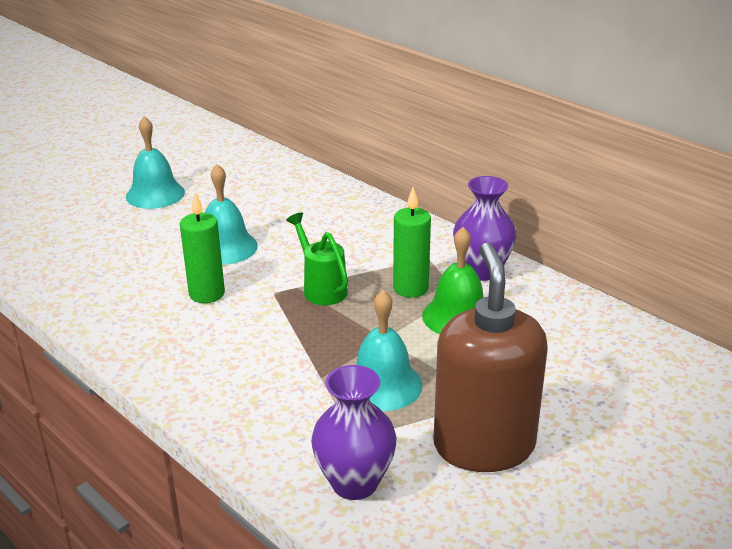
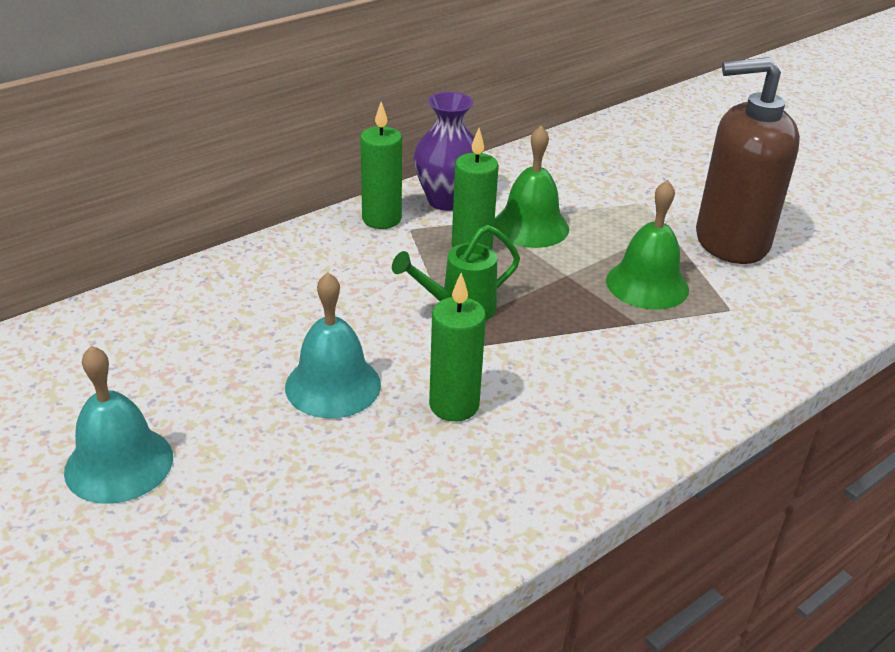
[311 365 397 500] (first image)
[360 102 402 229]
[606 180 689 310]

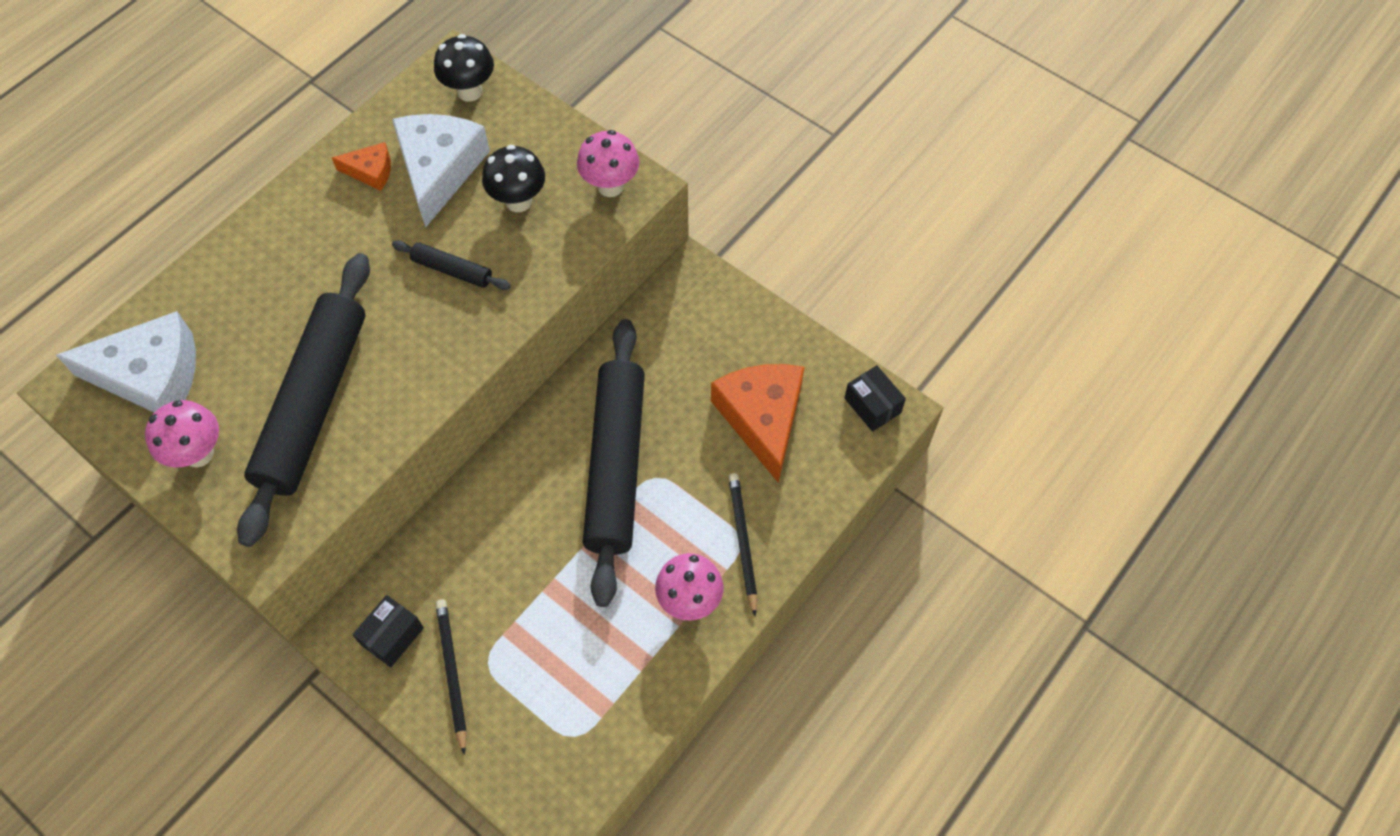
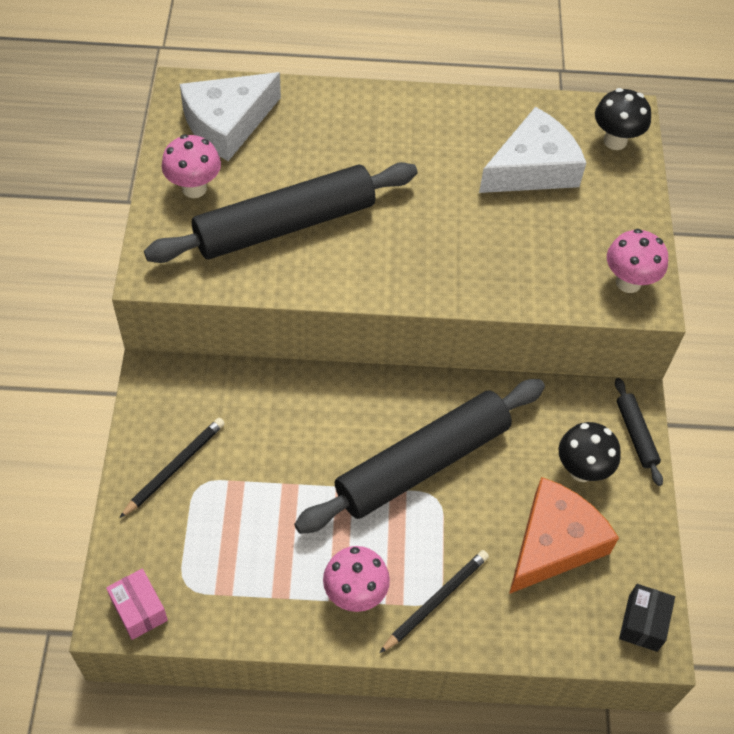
[332 142 391 191] (first image)
[352 595 424 667] (first image)
[106 569 168 640]
[615 378 663 486]
[559 422 621 482]
[180 72 281 161]

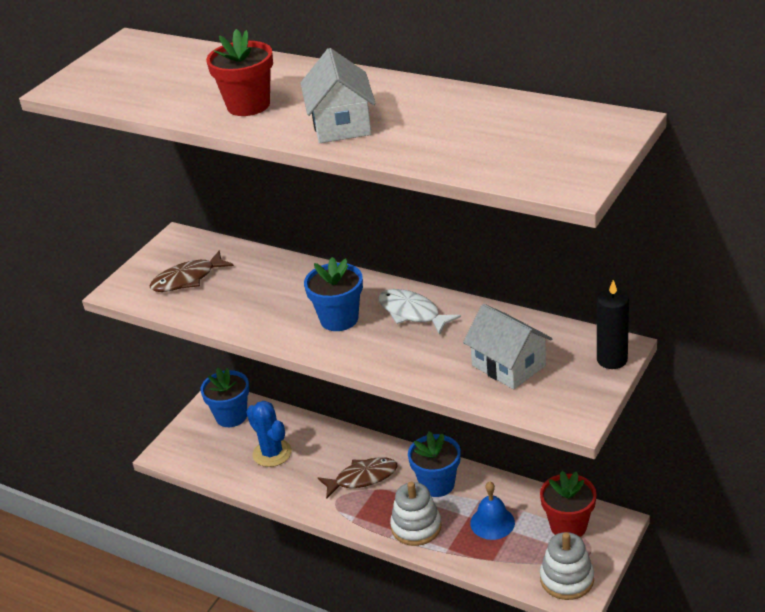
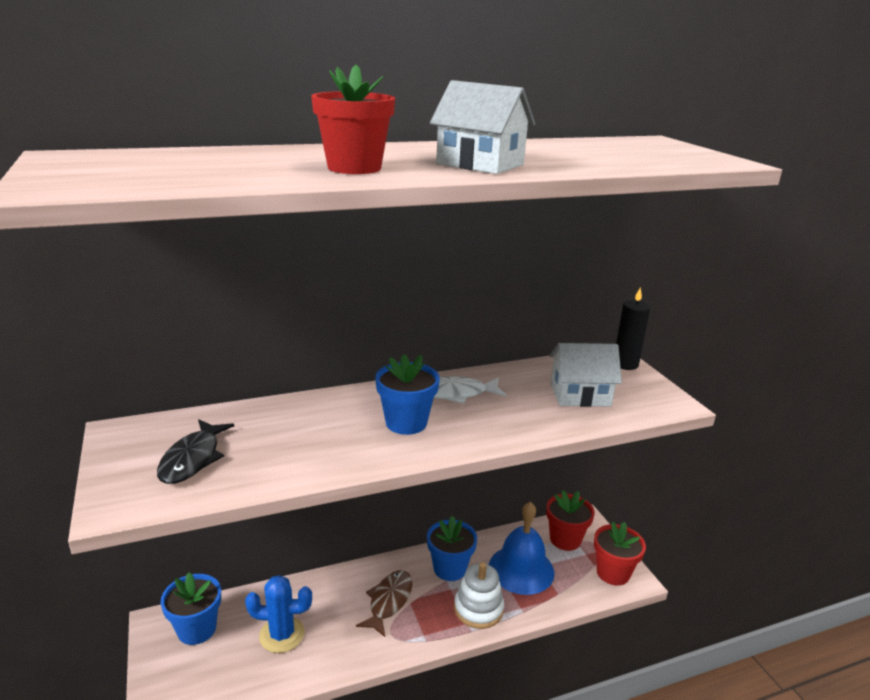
[594 521 646 586]
[157 419 234 484]
[489 502 554 595]

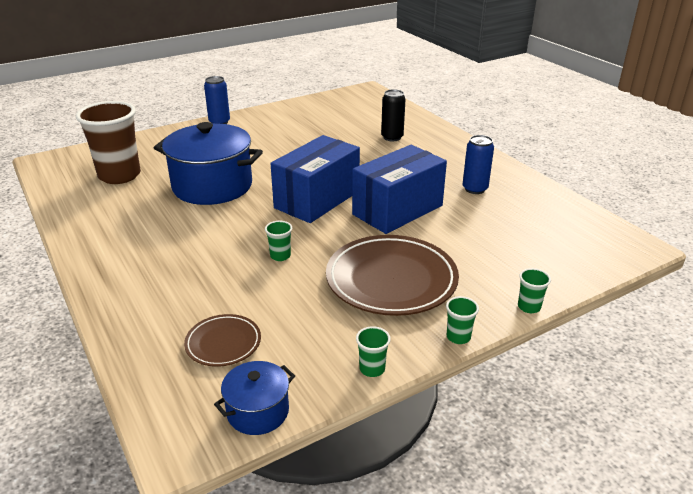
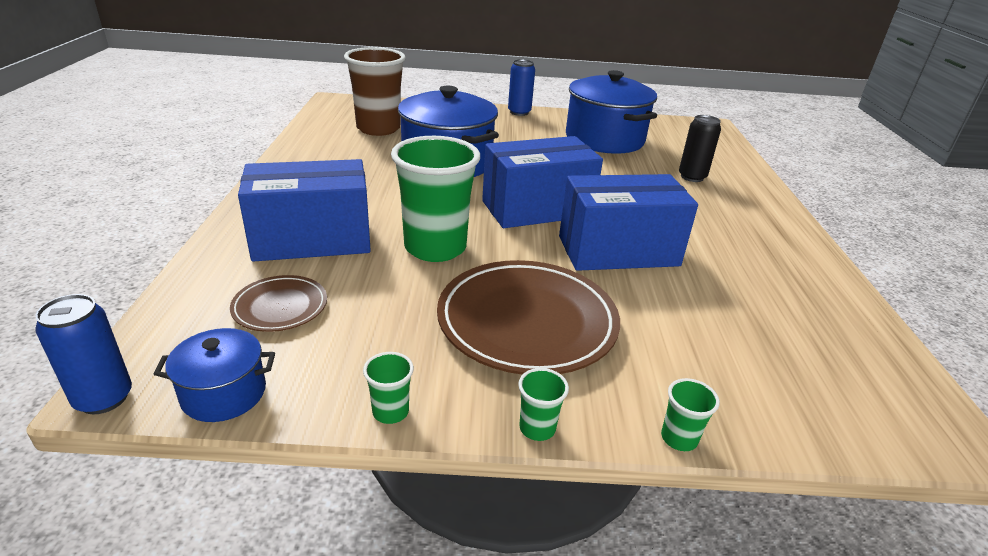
[238 159 371 262]
[566 70 657 154]
[35 294 132 414]
[391 136 480 262]

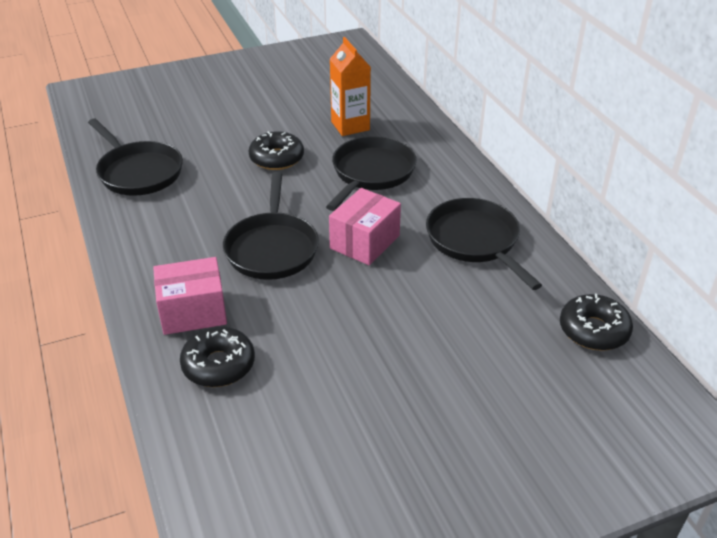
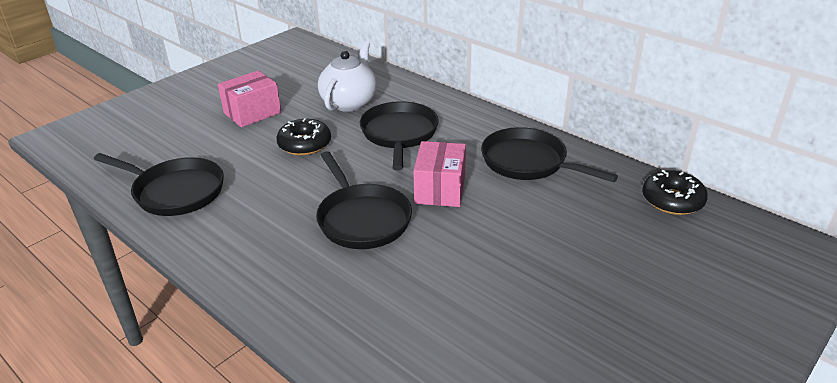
[180 327 255 387] (first image)
[218 71 281 127]
[318 41 377 112]

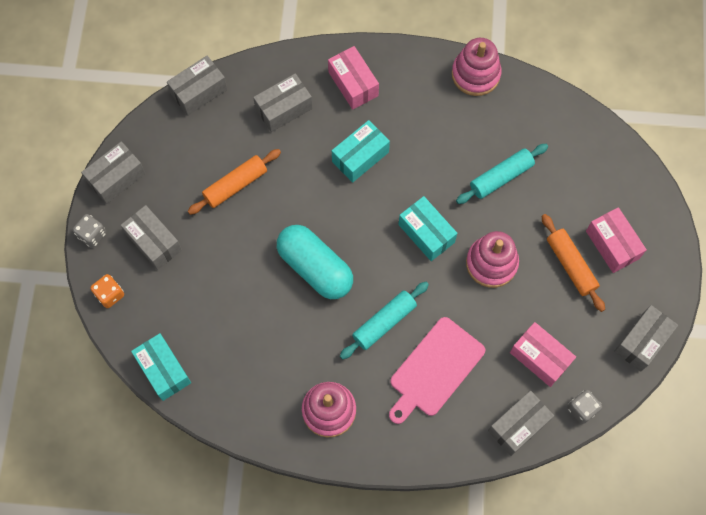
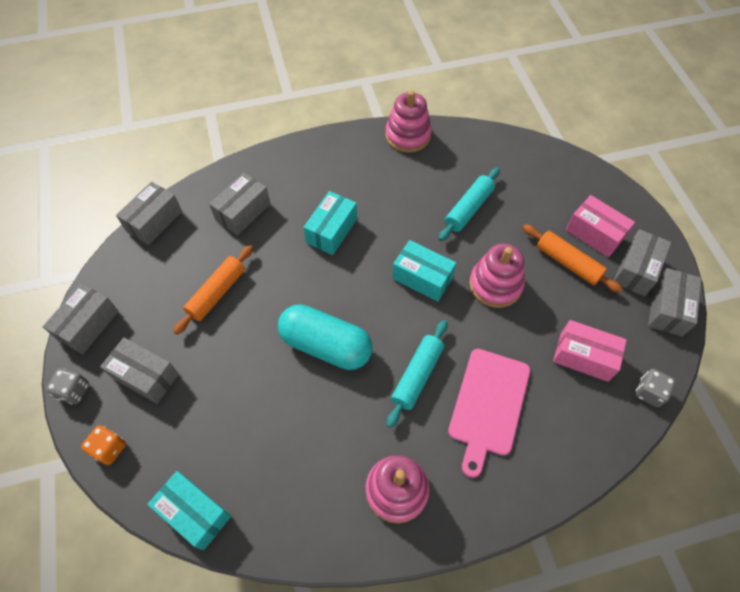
[328 46 379 110] (first image)
[614 229 671 296]

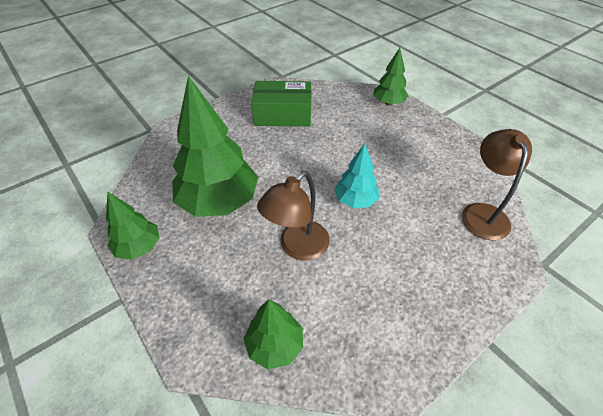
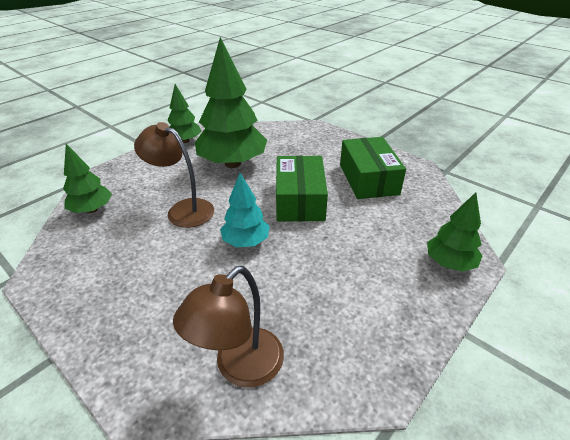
[276 156 328 222]
[173 266 284 388]

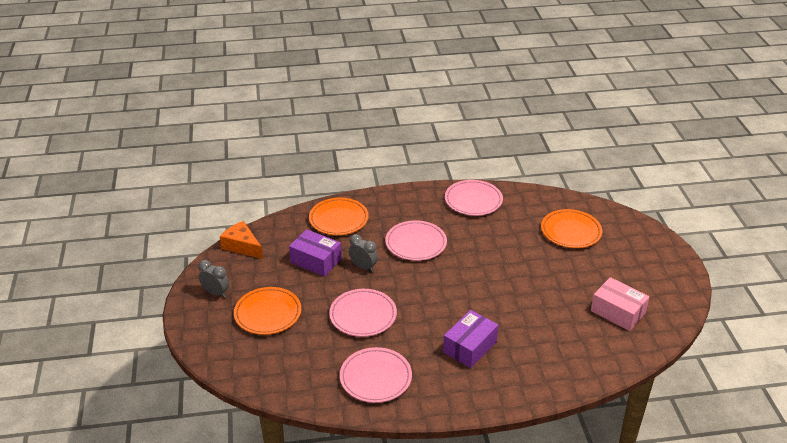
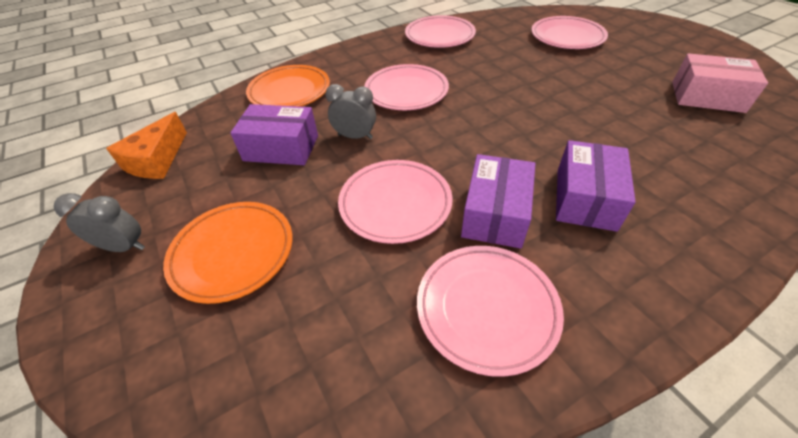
[461 154 535 248]
[531 16 608 49]
[106 112 187 179]

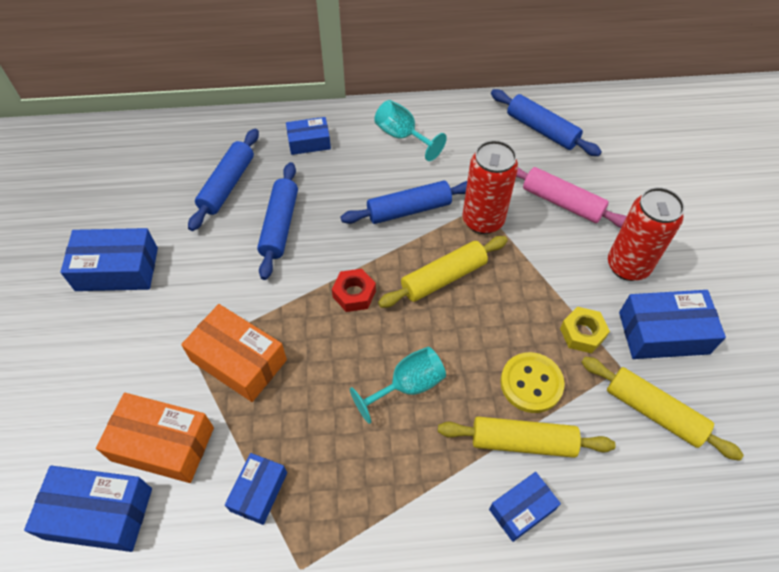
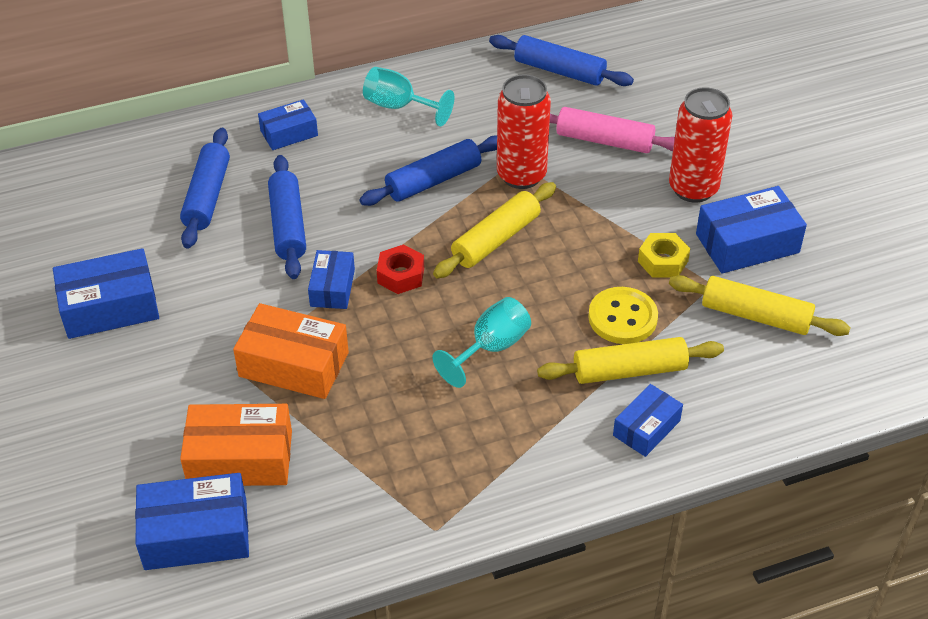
[308 250 355 309]

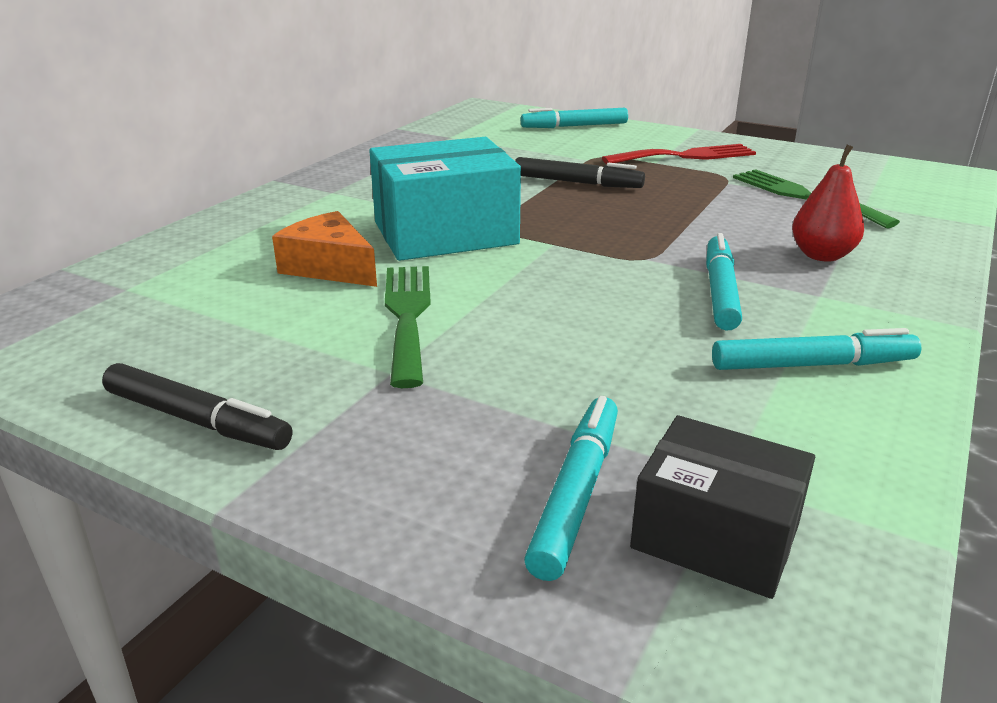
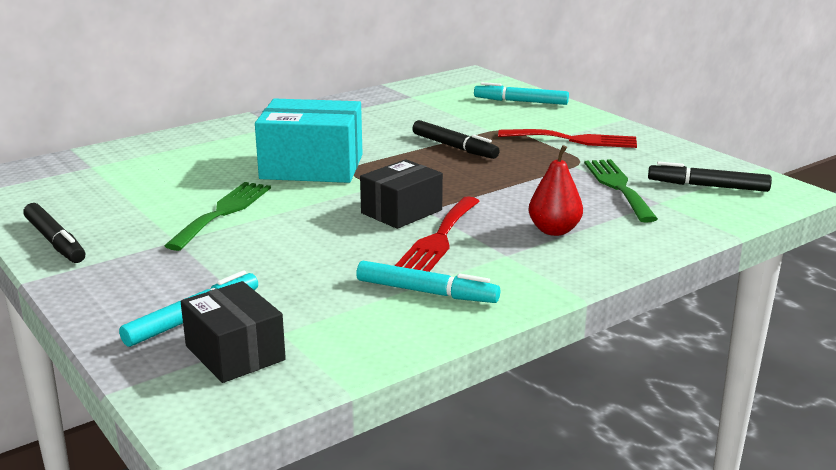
[272 211 377 287] (first image)
[360 159 443 229]
[648 161 772 192]
[395 196 480 272]

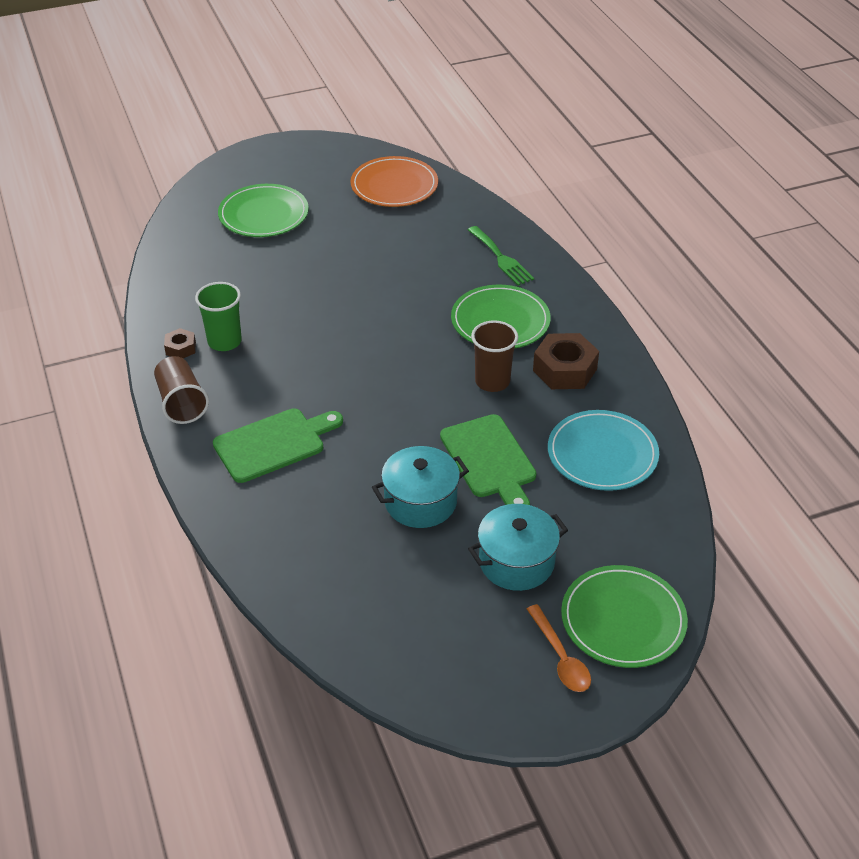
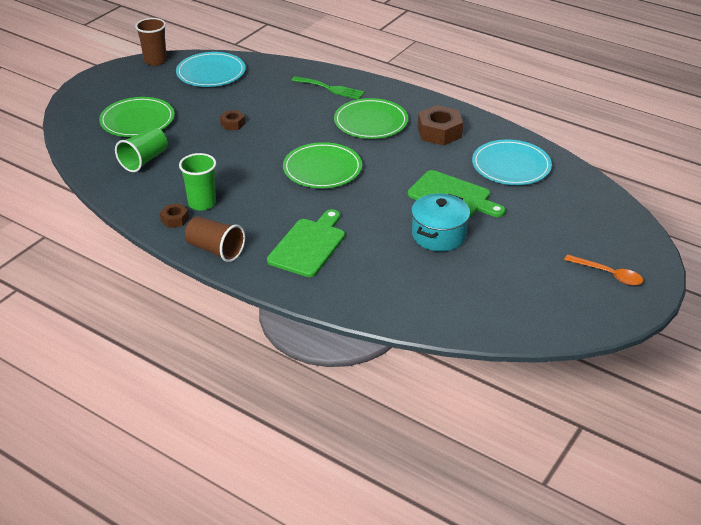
[468 504 568 591] (first image)
[115 127 168 172]
[220 111 245 130]
[135 18 167 66]
[283 142 362 188]
[176 52 246 87]

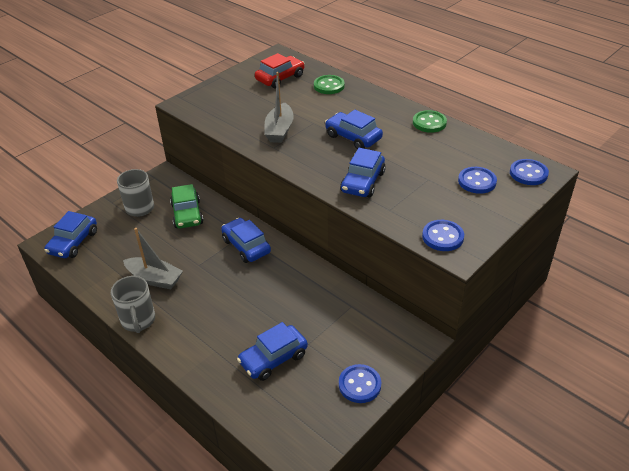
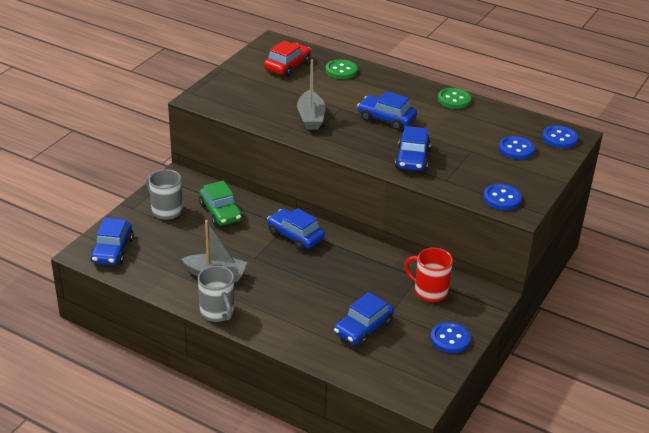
[404 248 453 302]

